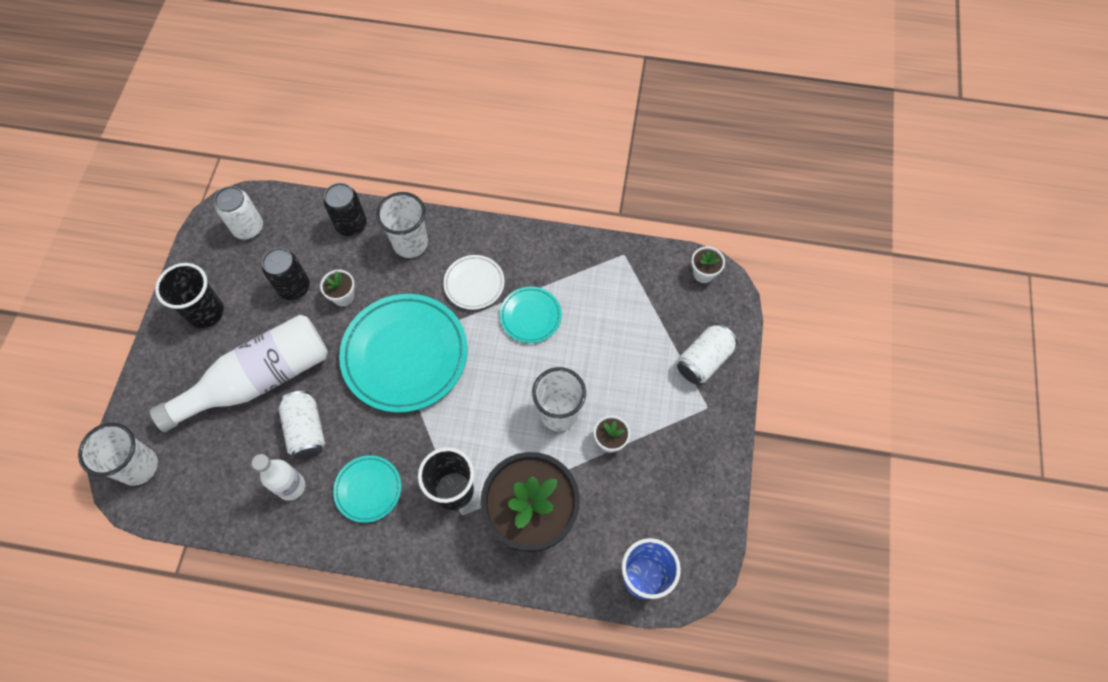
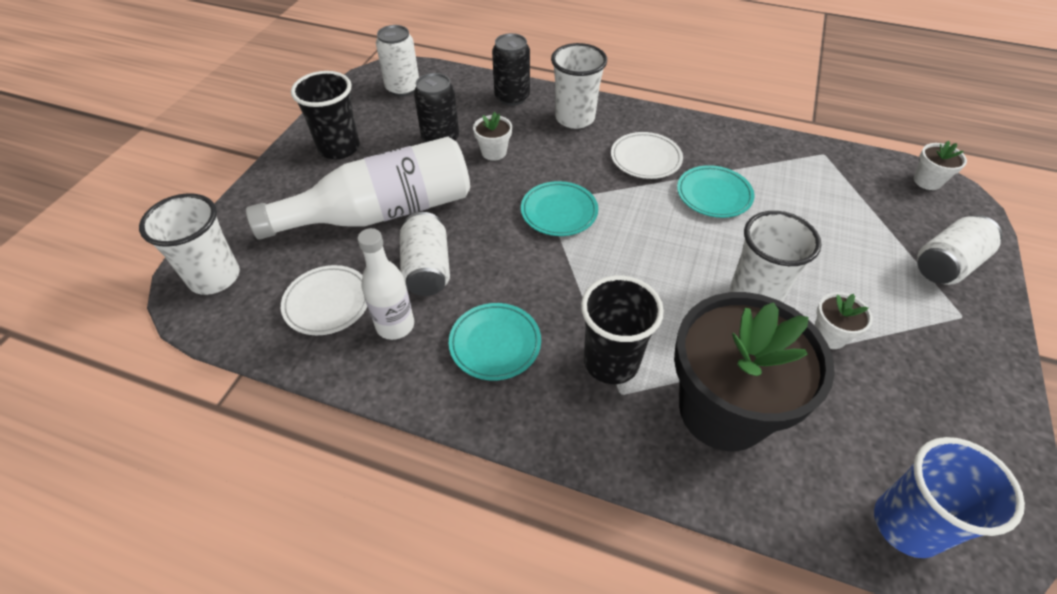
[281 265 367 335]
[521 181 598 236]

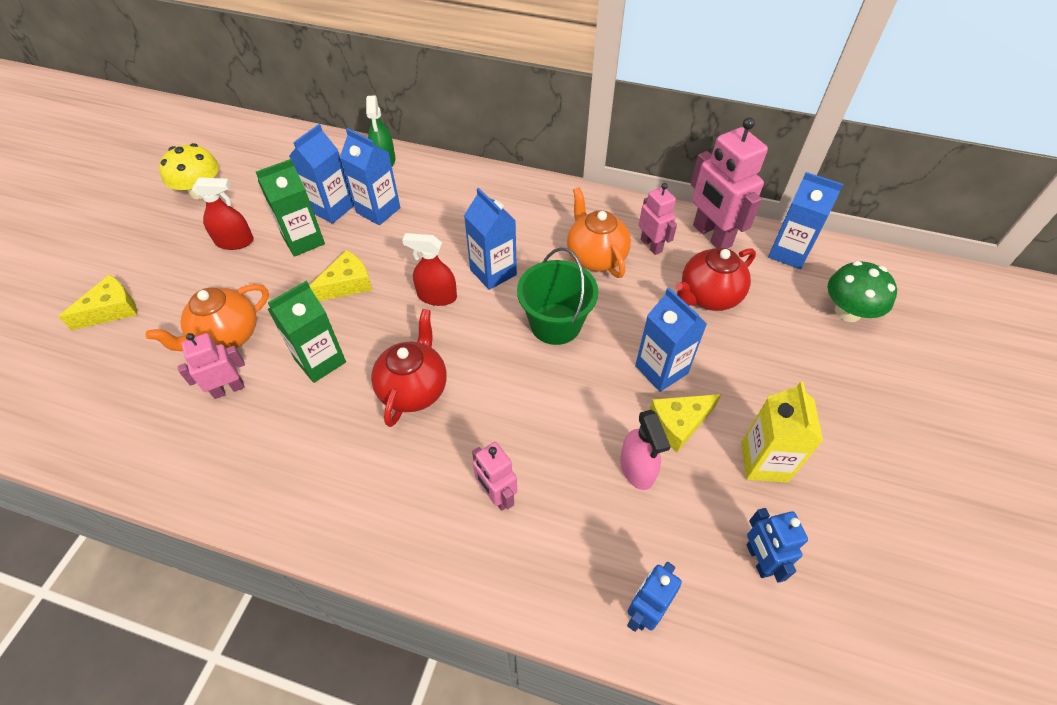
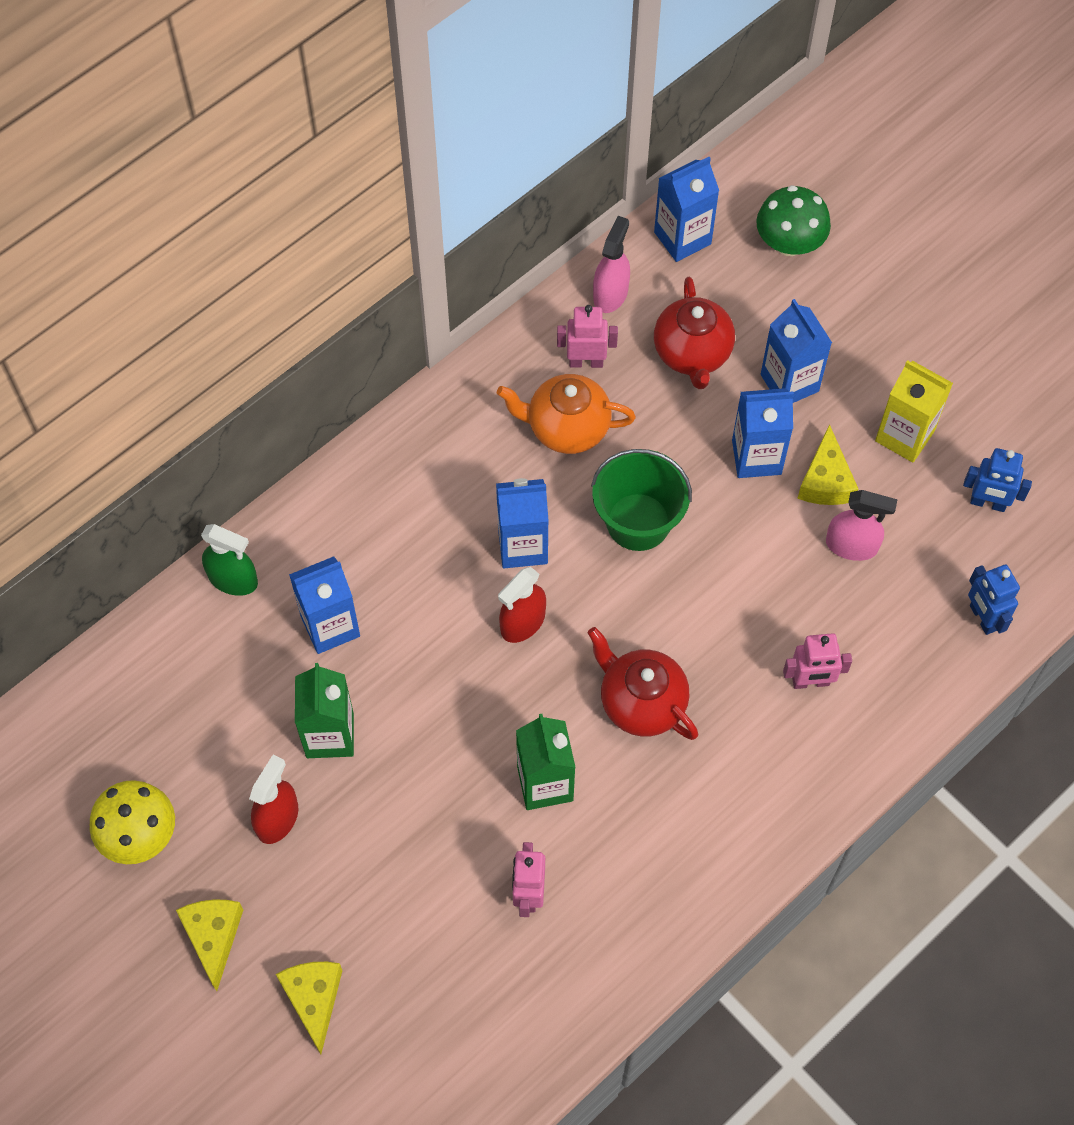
[146 284 269 351] (first image)
[761 299 832 403]
[176 900 243 991]
[593 216 630 313]

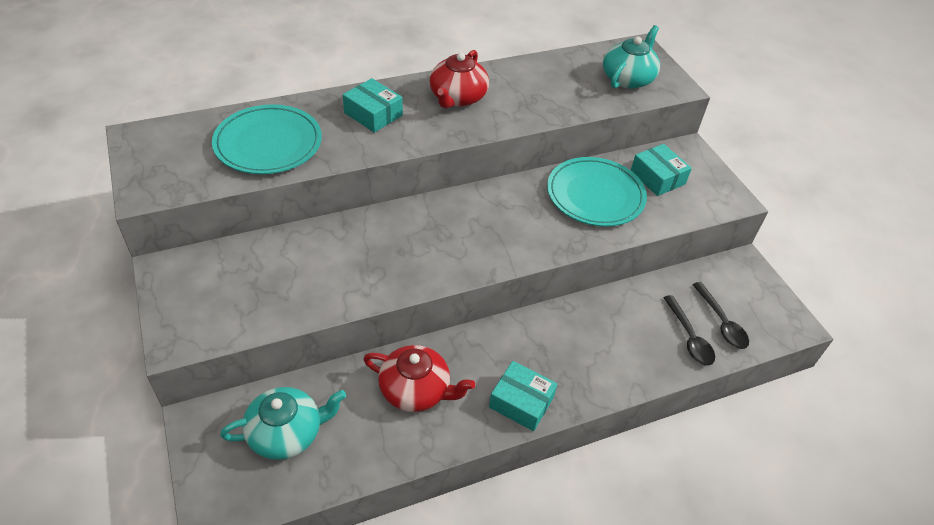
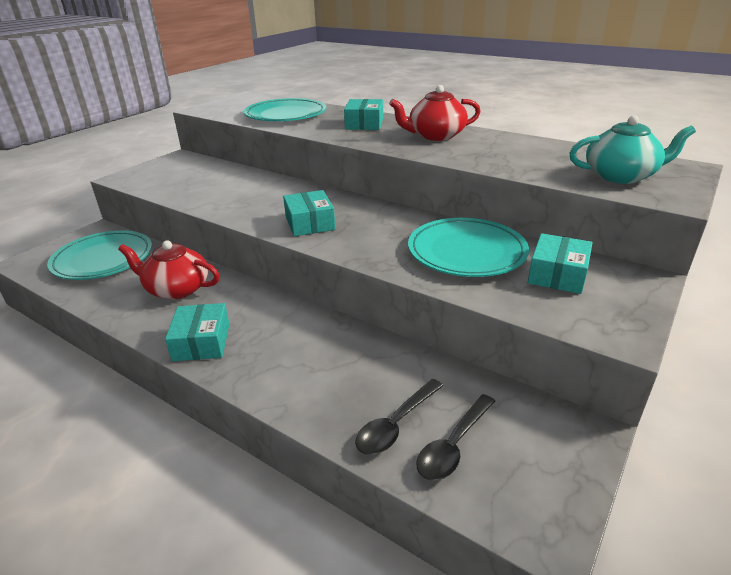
[283 190 335 236]
[47 230 152 280]
[118 241 220 299]

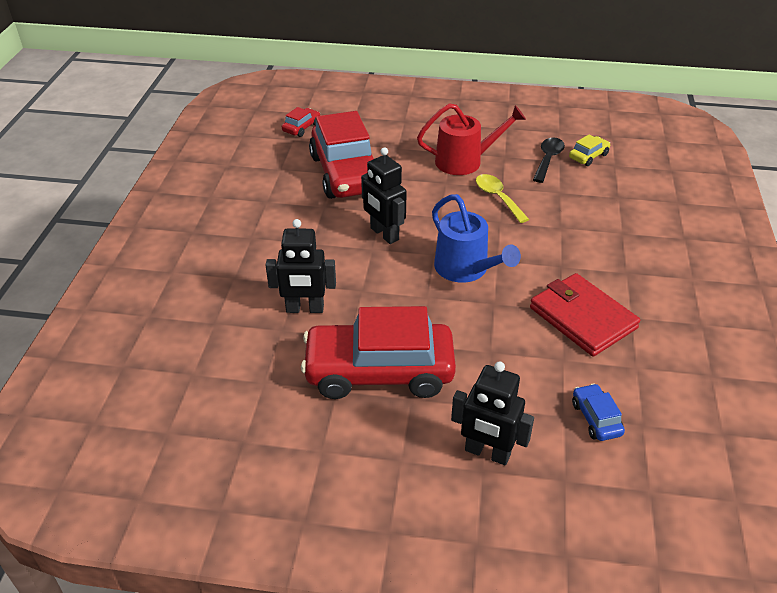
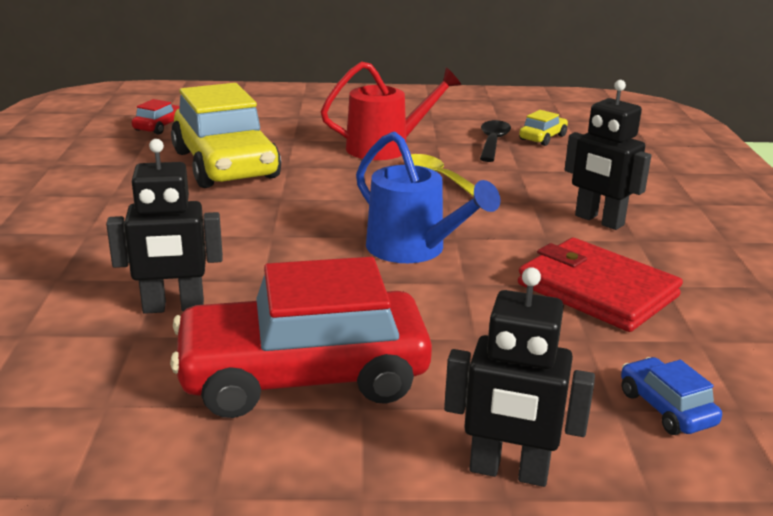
[565 80 651 230]
[171 83 281 188]

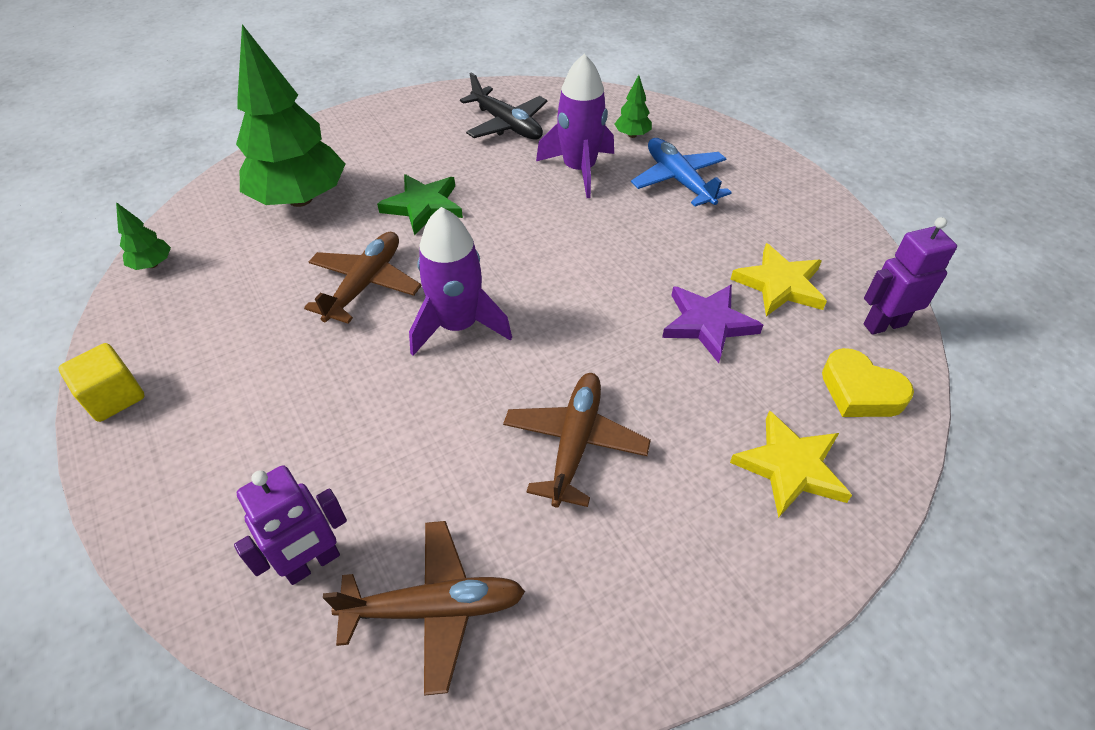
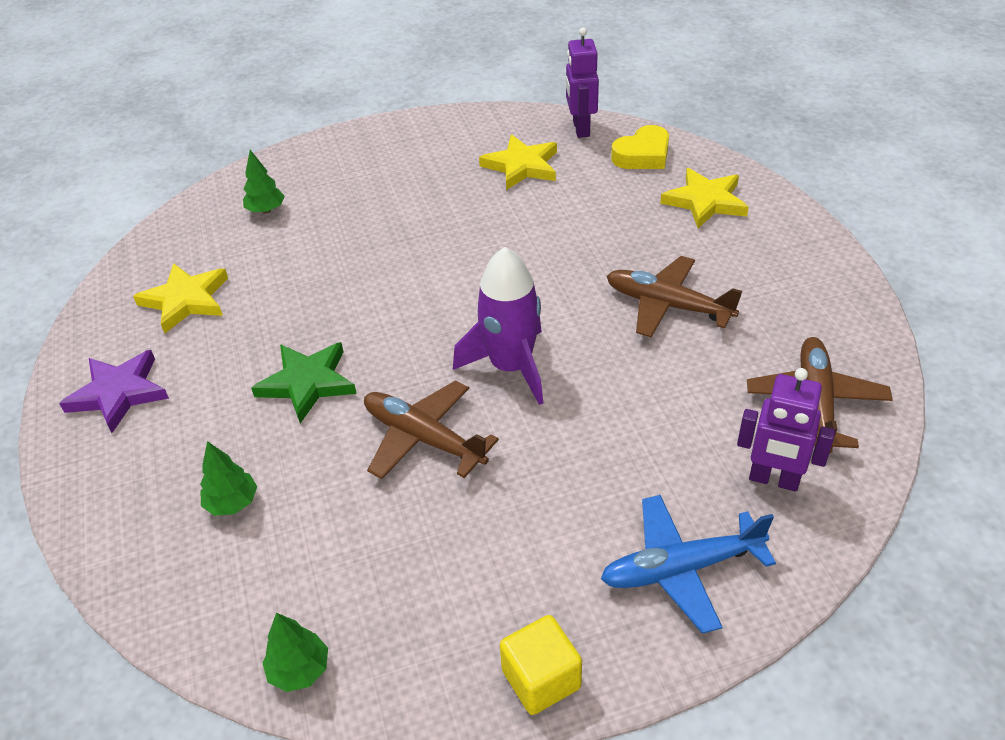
[536 54 614 198] (first image)
[601 495 776 634]
[59 350 169 433]
[133 263 228 334]
[737 368 835 492]
[200 441 257 516]

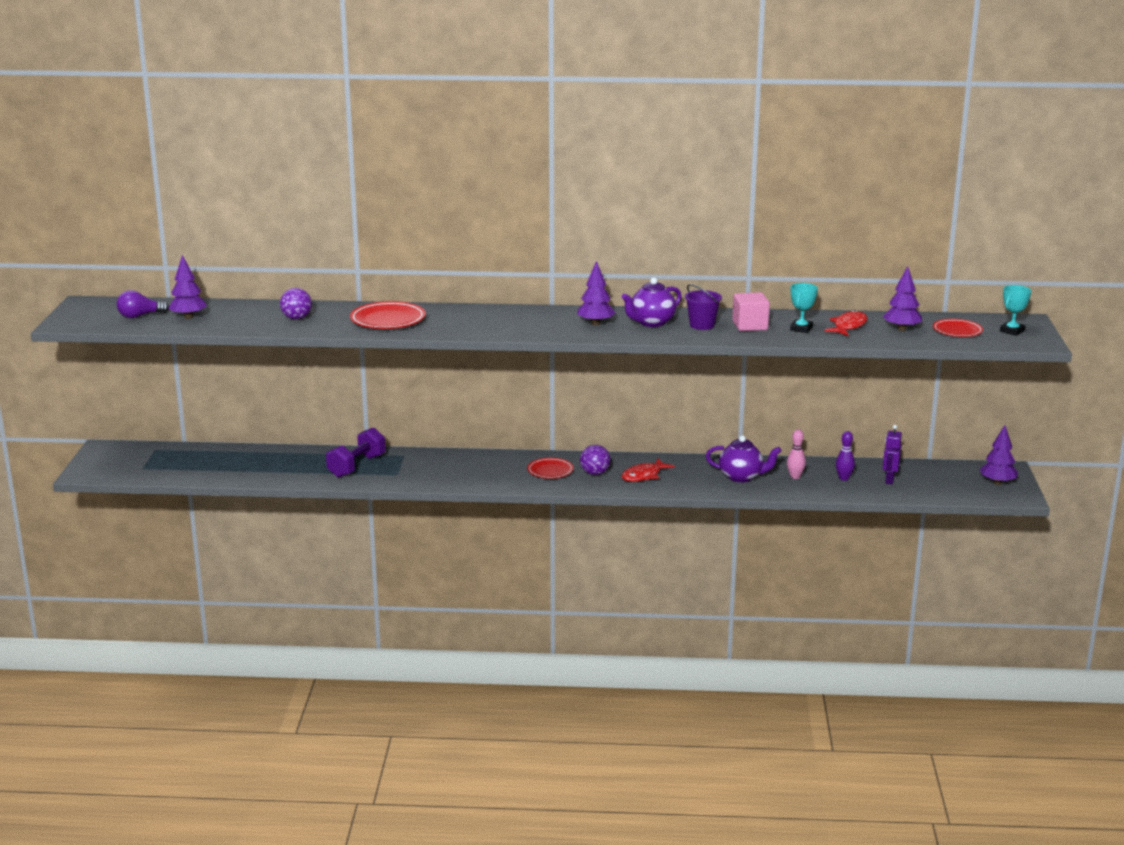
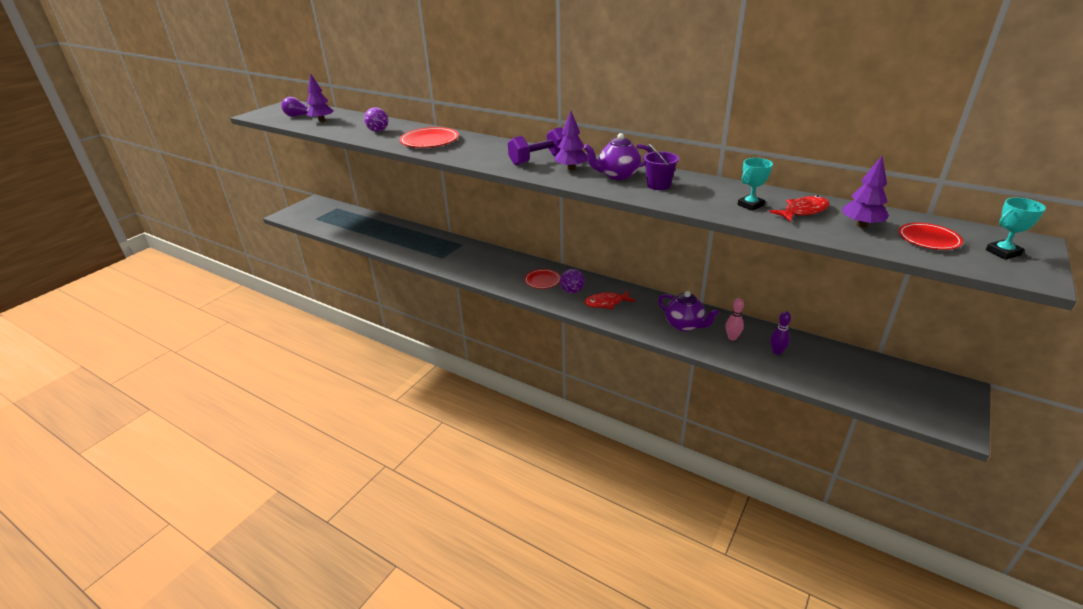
[732 292 770 331] (first image)
[883 425 902 484] (first image)
[980 425 1018 485] (first image)
[508 127 564 166]

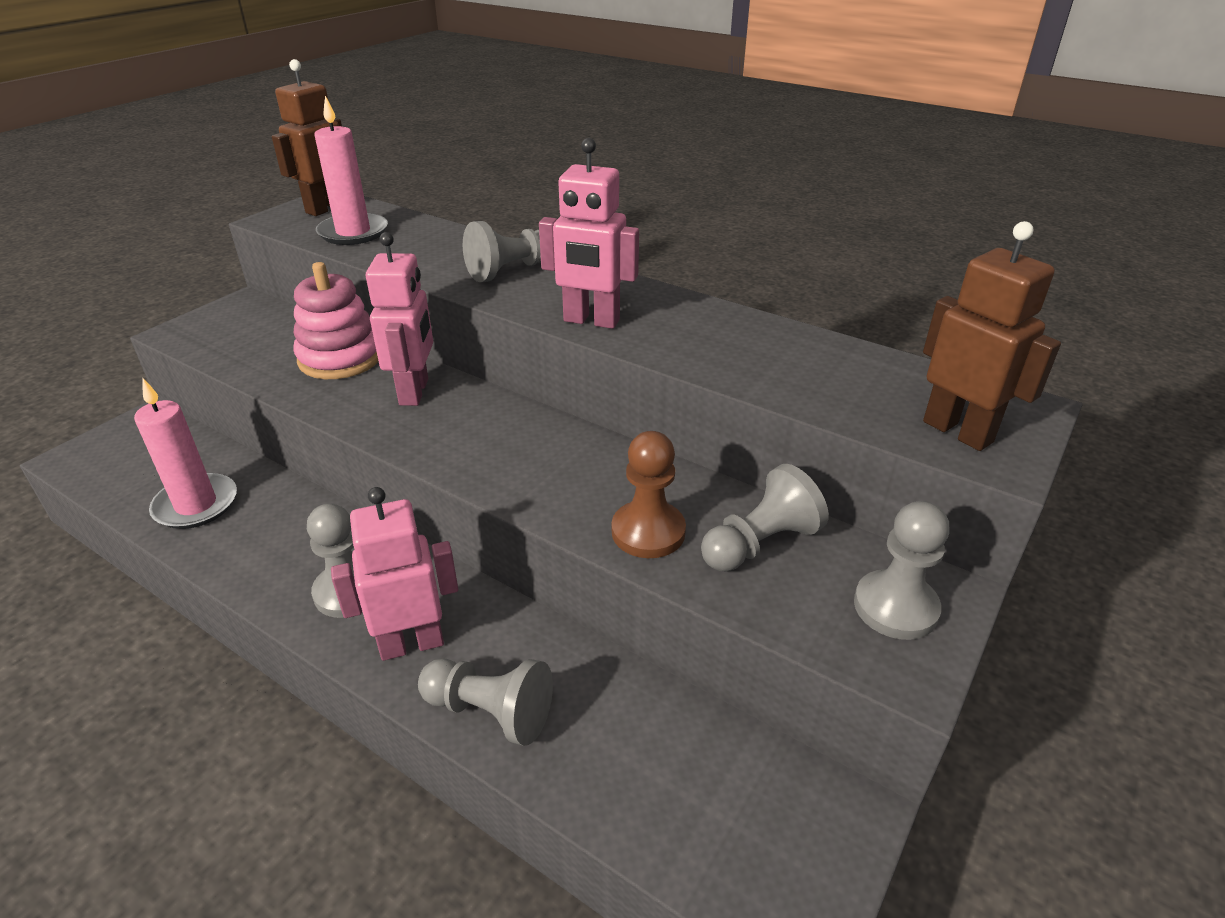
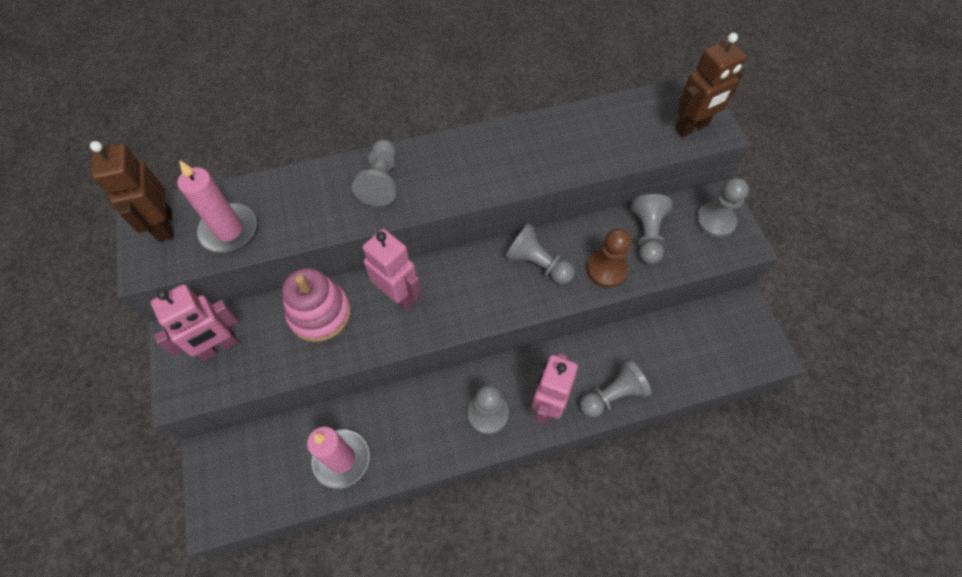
[505 224 575 284]
[151 284 239 361]
[675 33 747 137]

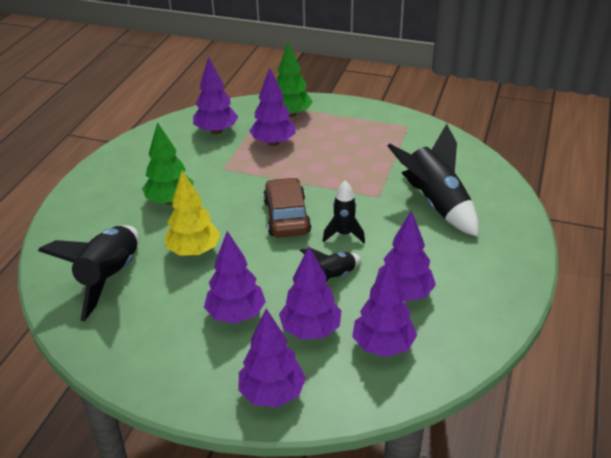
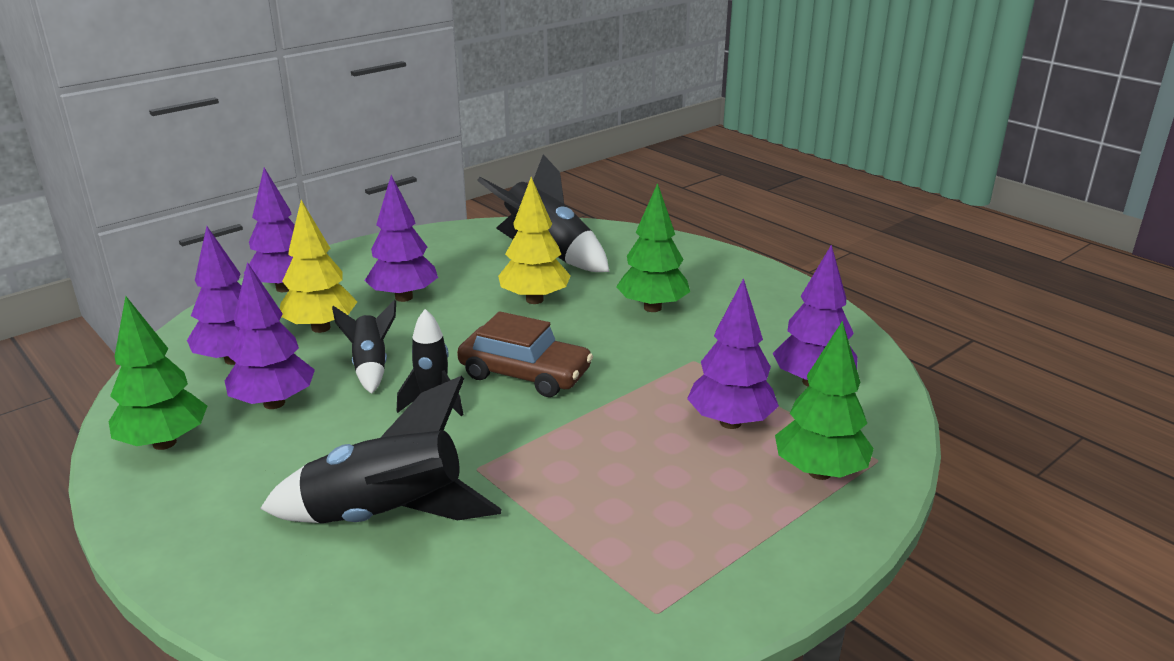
[109 296 207 450]
[280 200 357 333]

